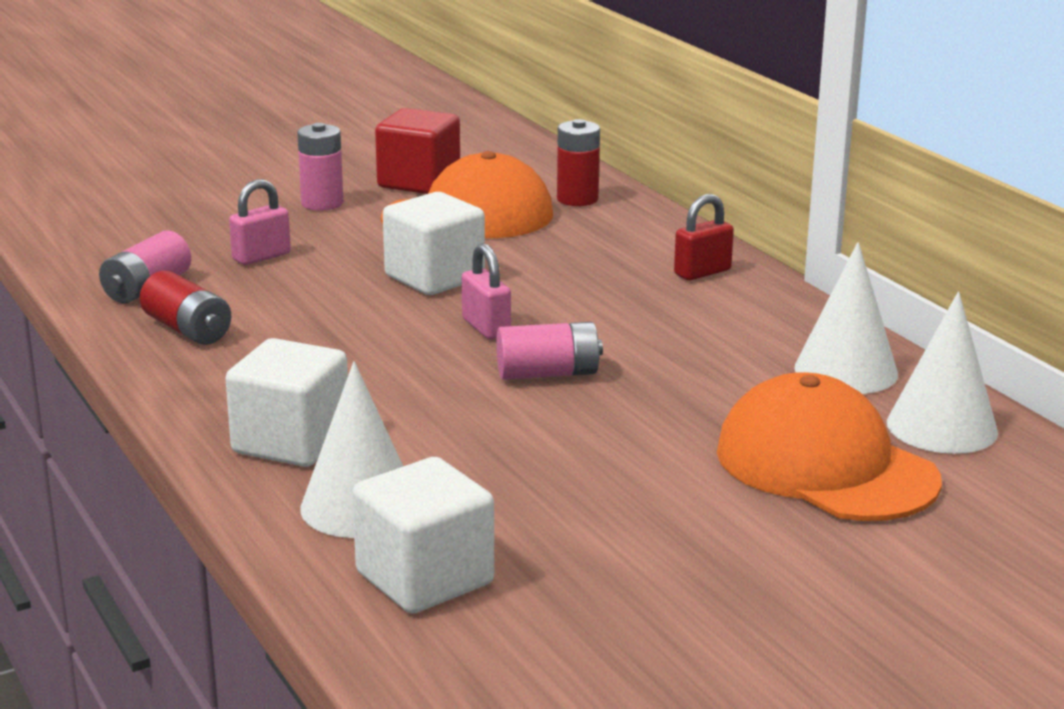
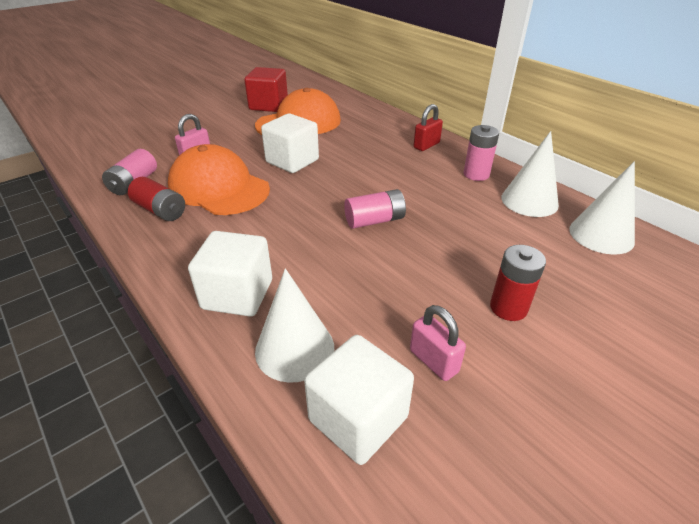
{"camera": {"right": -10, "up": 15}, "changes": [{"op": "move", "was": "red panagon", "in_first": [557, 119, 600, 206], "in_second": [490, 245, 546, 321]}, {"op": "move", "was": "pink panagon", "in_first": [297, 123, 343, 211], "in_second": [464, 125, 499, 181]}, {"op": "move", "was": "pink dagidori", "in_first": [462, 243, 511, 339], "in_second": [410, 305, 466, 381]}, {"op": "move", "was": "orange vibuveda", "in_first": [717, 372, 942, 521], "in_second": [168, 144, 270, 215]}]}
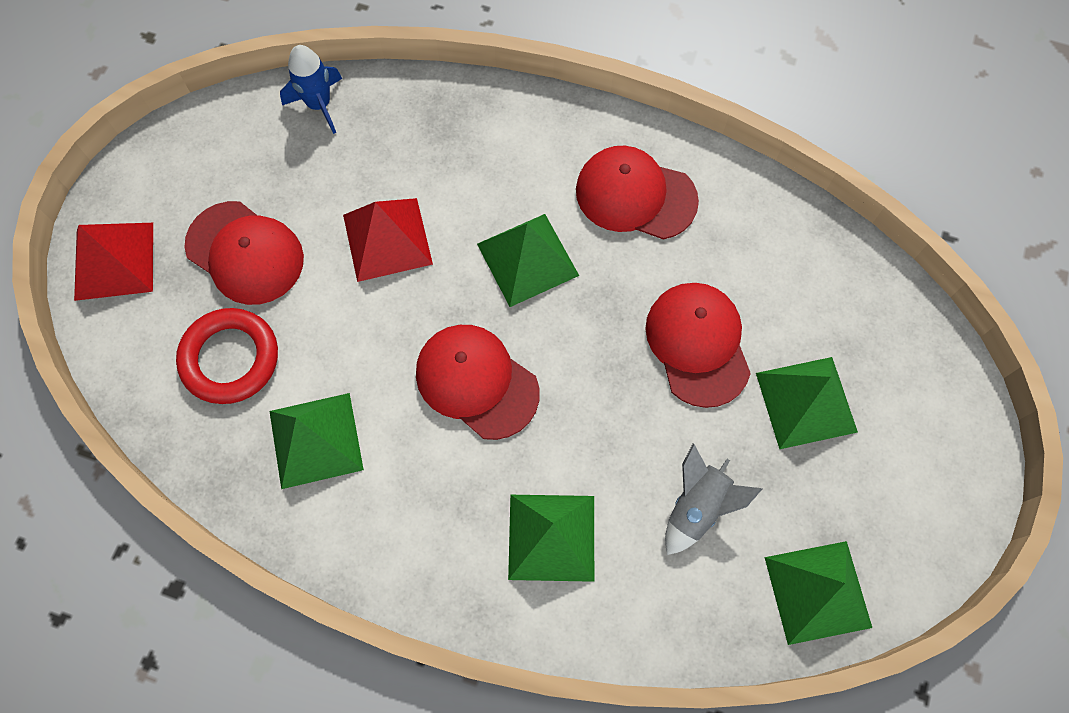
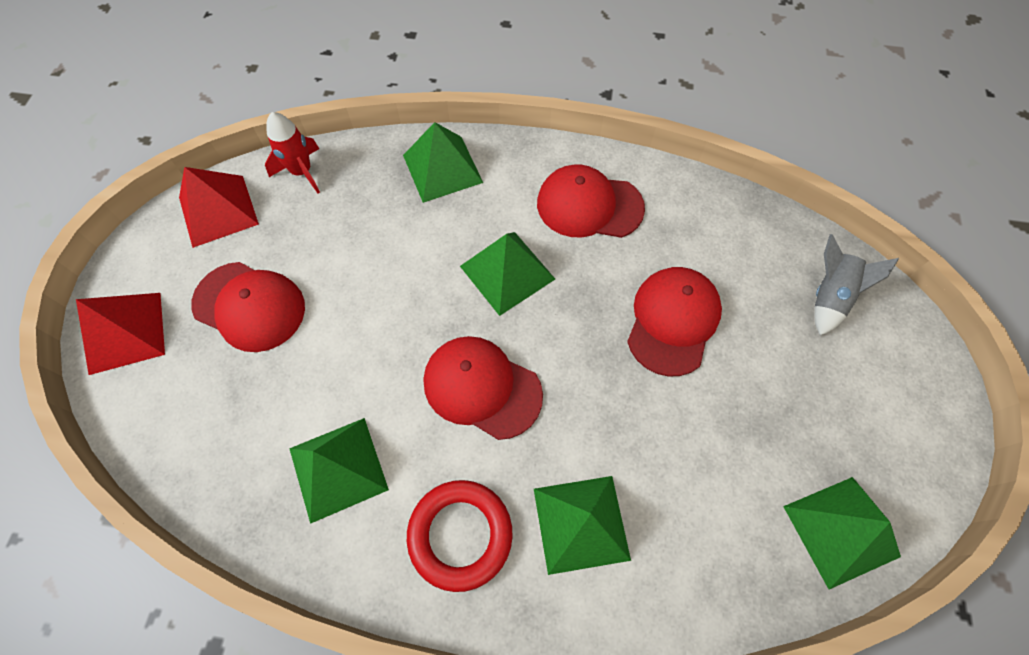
{"camera": {"right": -10, "up": -5}, "changes": [{"op": "recolor", "was": "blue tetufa", "now": "red tetufa", "in_first": [280, 45, 342, 134], "in_second": [265, 112, 320, 194]}, {"op": "move", "was": "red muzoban", "in_first": [343, 198, 433, 282], "in_second": [179, 167, 259, 248]}, {"op": "rotate", "was": "red vibuveda", "in_first": [645, 283, 751, 408], "in_second": [627, 267, 722, 377], "clockwise": 45}, {"op": "move", "was": "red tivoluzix", "in_first": [176, 308, 278, 404], "in_second": [407, 480, 513, 592]}, {"op": "move", "was": "green muzoban", "in_first": [756, 357, 858, 449], "in_second": [403, 122, 483, 203]}, {"op": "move", "was": "grey tetufa", "in_first": [665, 443, 762, 555], "in_second": [814, 234, 899, 336]}]}
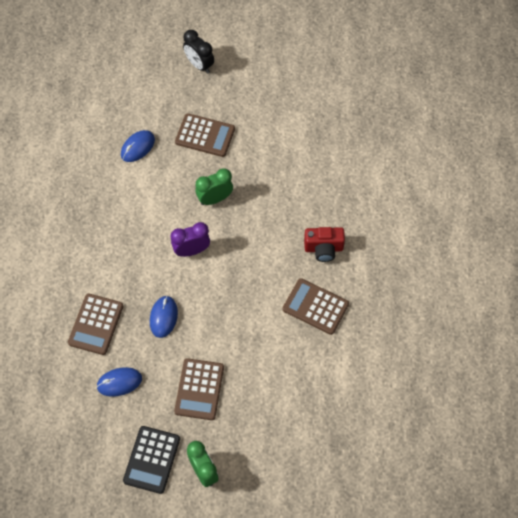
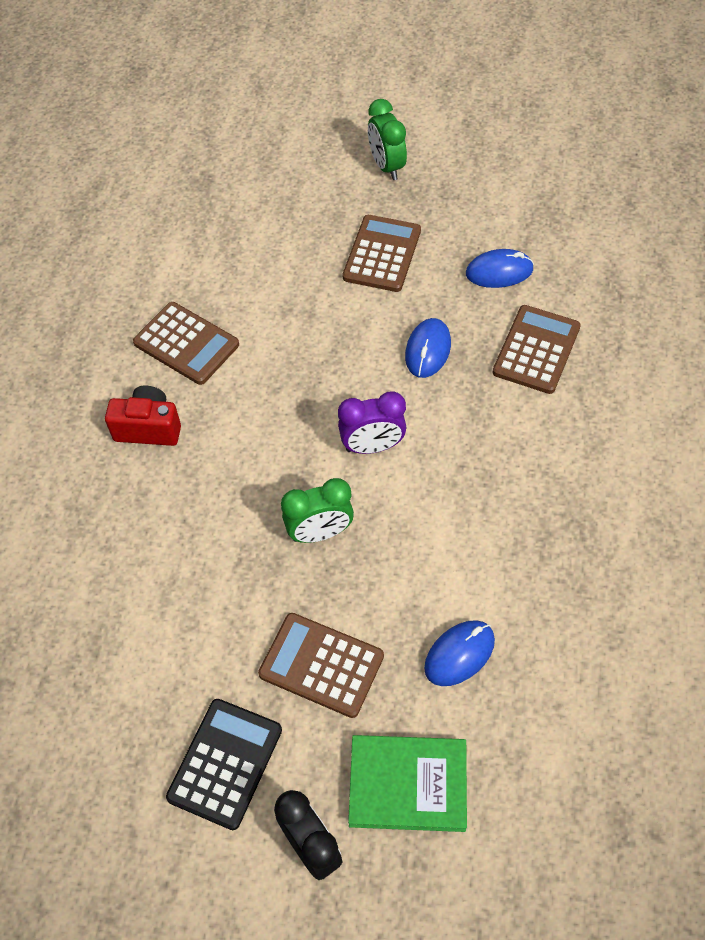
{"camera": {"right": -170, "up": -5}, "changes": [{"op": "move", "was": "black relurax", "in_first": [123, 426, 180, 494], "in_second": [166, 699, 282, 830]}, {"op": "insert", "now": "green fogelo", "in_second": [348, 735, 467, 832]}]}
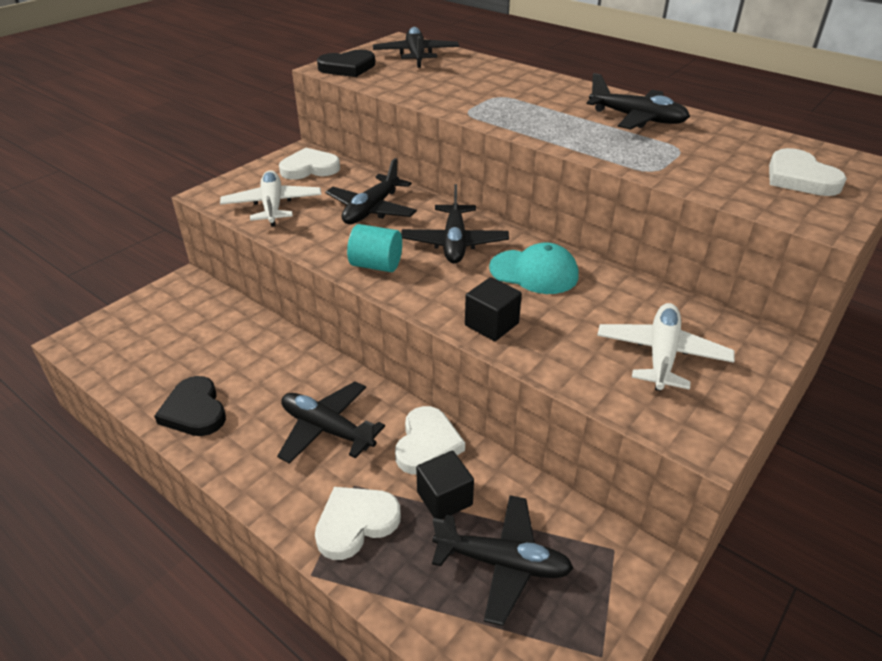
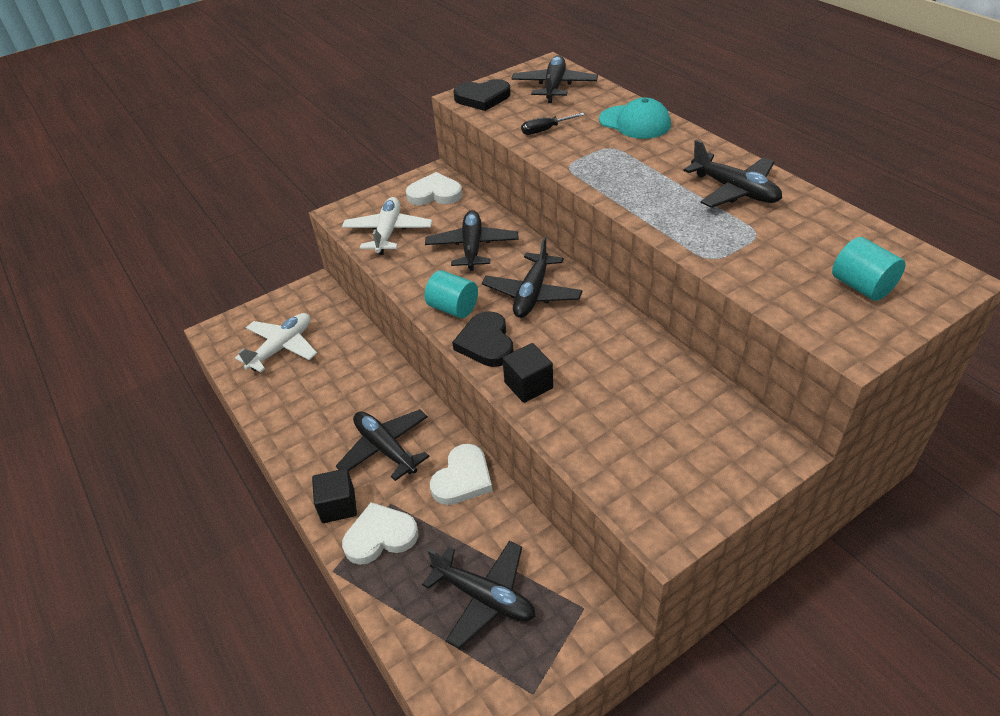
{"camera": {"right": 20, "up": 5}, "changes": [{"op": "replace", "was": "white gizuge", "now": "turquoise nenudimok", "in_first": [769, 148, 847, 196], "in_second": [832, 237, 906, 301]}, {"op": "rotate", "was": "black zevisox", "in_first": [325, 158, 417, 224], "in_second": [425, 210, 519, 271], "clockwise": 135}, {"op": "move", "was": "turquoise vibuveda", "in_first": [489, 242, 579, 294], "in_second": [599, 98, 671, 139]}, {"op": "move", "was": "white zevisox", "in_first": [597, 303, 734, 391], "in_second": [235, 313, 317, 372]}, {"op": "move", "was": "black gizuge", "in_first": [154, 376, 226, 436], "in_second": [452, 311, 514, 367]}, {"op": "move", "was": "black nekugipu", "in_first": [416, 451, 474, 519], "in_second": [312, 468, 357, 523]}, {"op": "insert", "now": "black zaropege", "in_second": [521, 113, 585, 135]}]}
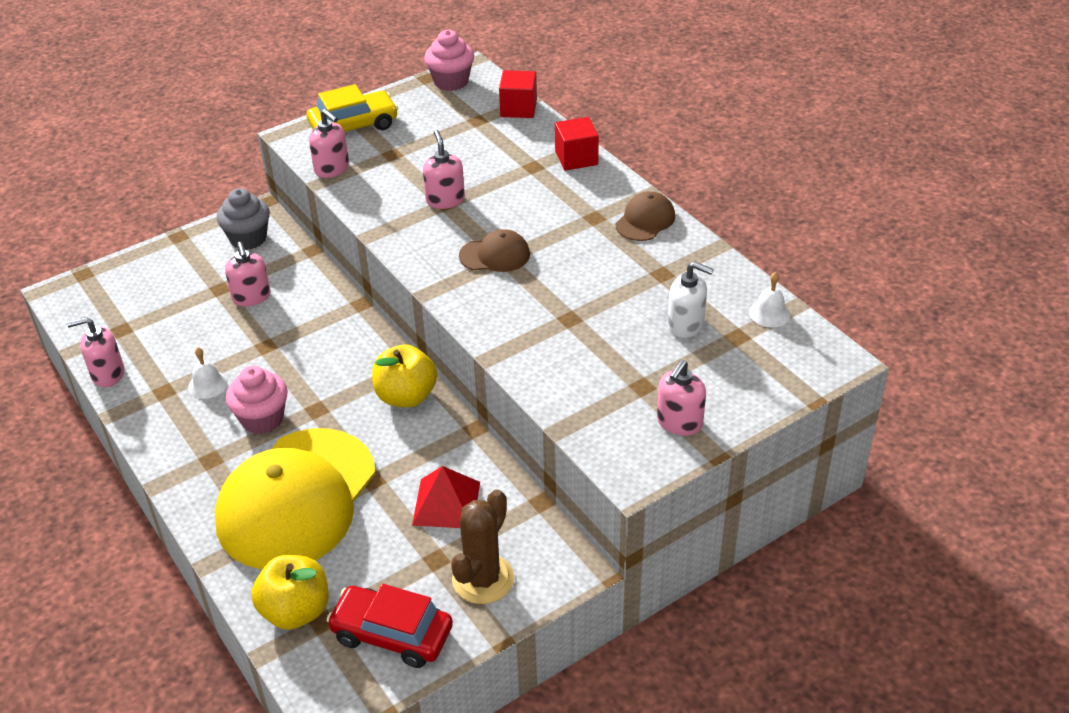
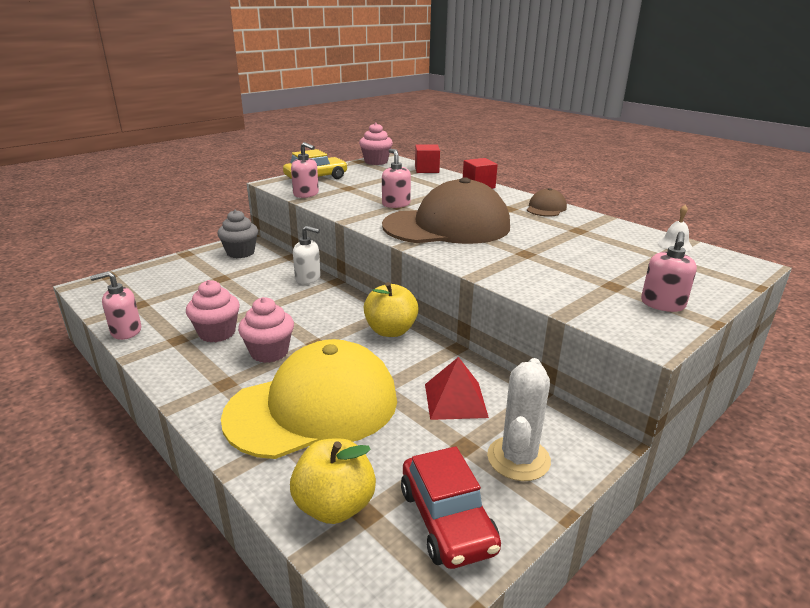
{"camera": {"right": -10, "up": -15}, "changes": [{"op": "resize", "was": "brown vibuveda", "in_first": [459, 229, 530, 272], "in_second": [382, 177, 510, 244], "ratio": 2.34}, {"op": "delete", "was": "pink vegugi", "in_first": [225, 242, 271, 306]}, {"op": "move", "was": "white vegugi", "in_first": [668, 261, 714, 338], "in_second": [293, 226, 321, 284]}, {"op": "replace", "was": "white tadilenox", "now": "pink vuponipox", "in_first": [188, 348, 228, 399], "in_second": [186, 280, 240, 342]}, {"op": "rotate", "was": "yellow vibuveda", "in_first": [215, 428, 376, 570], "in_second": [221, 339, 397, 459], "clockwise": -135}, {"op": "recolor", "was": "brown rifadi", "now": "white rifadi", "in_first": [451, 489, 514, 604], "in_second": [487, 358, 551, 481]}, {"op": "rotate", "was": "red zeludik", "in_first": [327, 584, 453, 668], "in_second": [401, 446, 501, 569], "clockwise": -120}]}
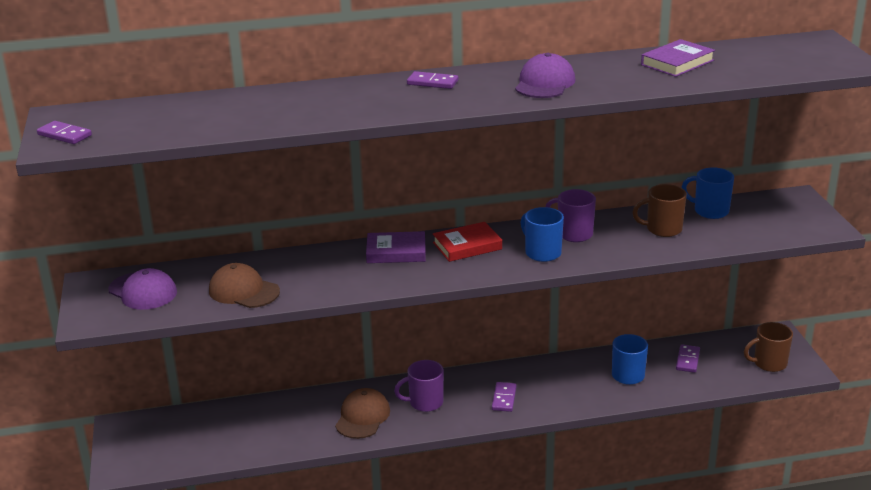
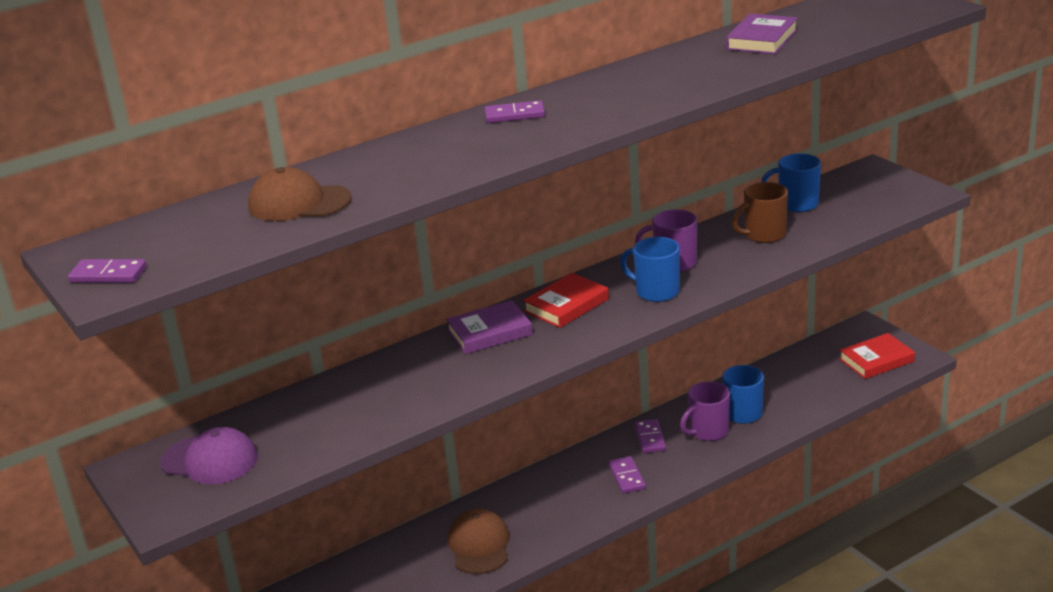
{"camera": {"right": -20, "up": 0}, "changes": [{"op": "delete", "was": "purple vibuveda", "in_first": [515, 53, 575, 98]}, {"op": "move", "was": "brown vibuveda", "in_first": [209, 263, 280, 308], "in_second": [248, 167, 352, 221]}, {"op": "replace", "was": "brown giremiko", "now": "red fogelo", "in_first": [744, 322, 793, 372], "in_second": [839, 333, 915, 379]}, {"op": "move", "was": "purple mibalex", "in_first": [676, 344, 700, 373], "in_second": [635, 419, 666, 453]}, {"op": "move", "was": "purple giremiko", "in_first": [394, 360, 444, 412], "in_second": [680, 381, 730, 441]}]}
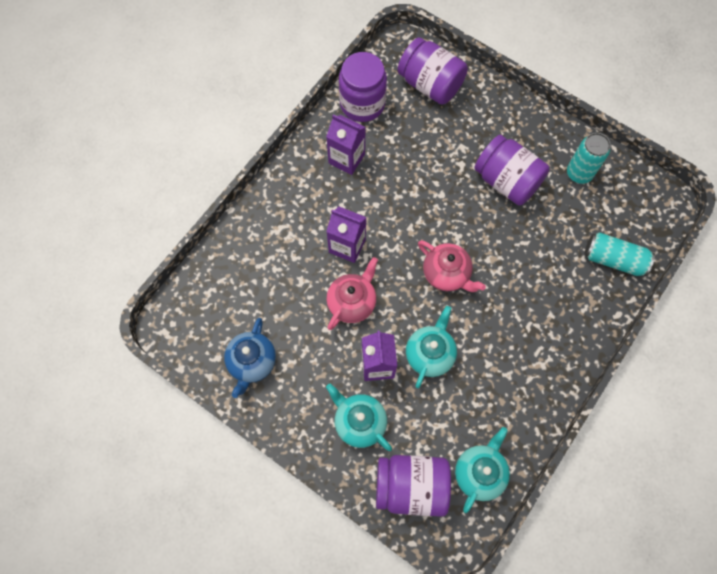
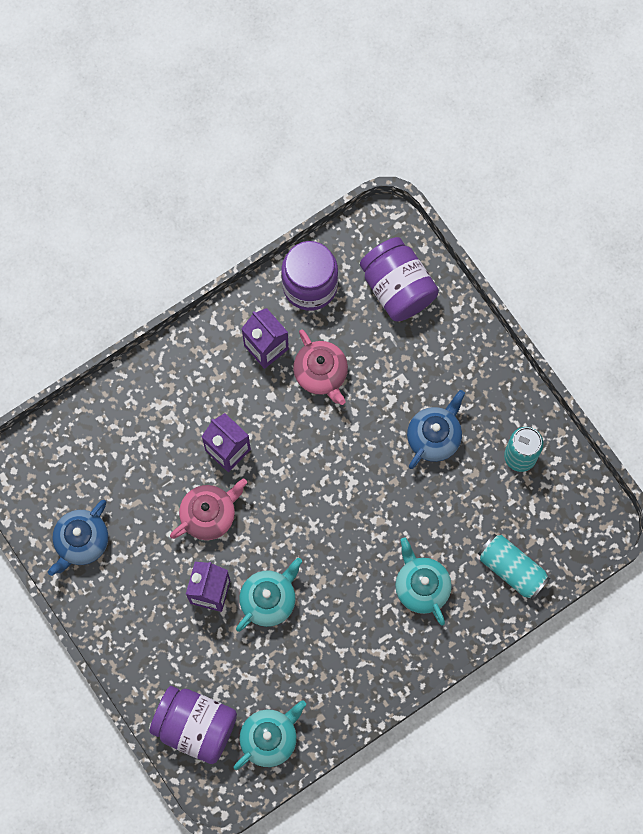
{"camera": {"right": 20, "up": 5}, "changes": [{"op": "replace", "was": "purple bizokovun", "now": "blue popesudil", "in_first": [474, 135, 550, 205], "in_second": [407, 390, 465, 469]}, {"op": "move", "was": "pink popesudil", "in_first": [418, 240, 486, 292], "in_second": [293, 330, 348, 405]}, {"op": "move", "was": "turquoise popesudil", "in_first": [326, 384, 392, 451], "in_second": [395, 538, 452, 626]}]}
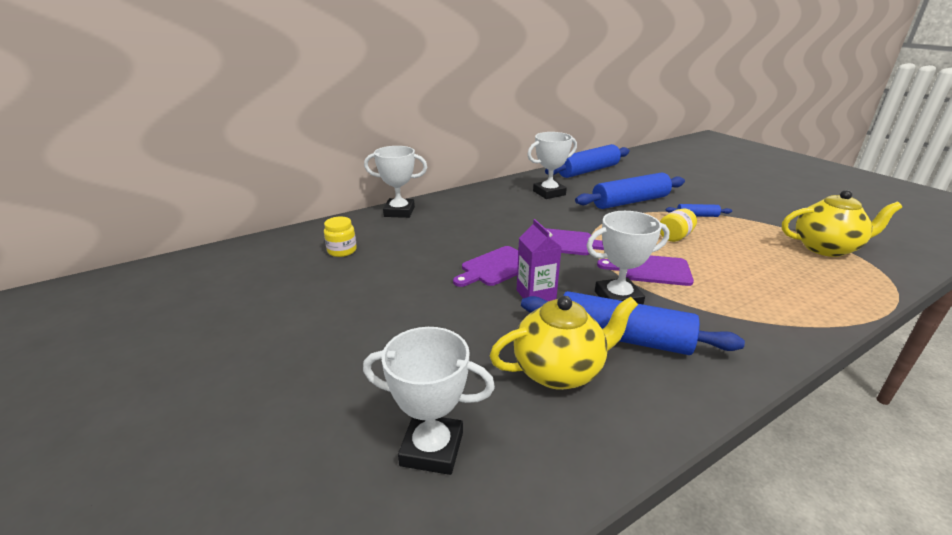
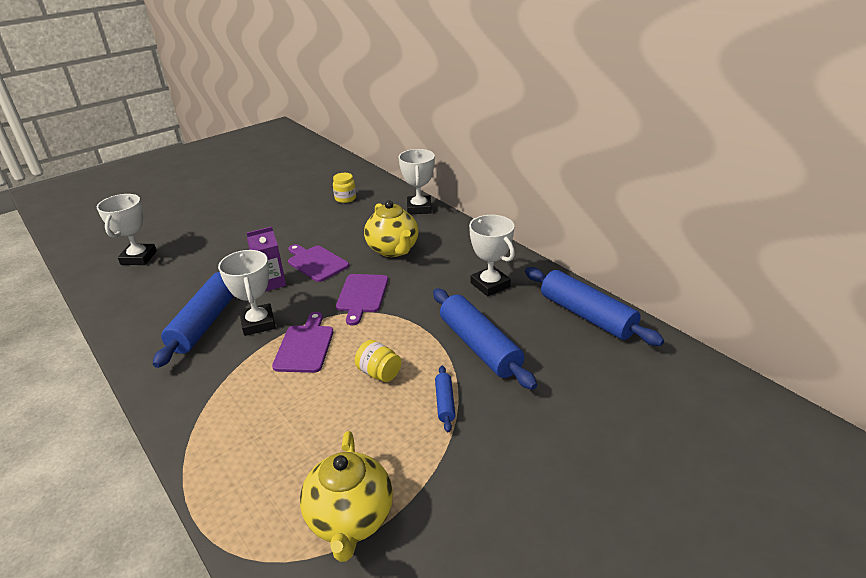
{"camera": {"right": 85, "up": 5}, "changes": [{"op": "move", "was": "yellow popesudil", "in_first": [490, 296, 638, 390], "in_second": [364, 200, 419, 257]}]}
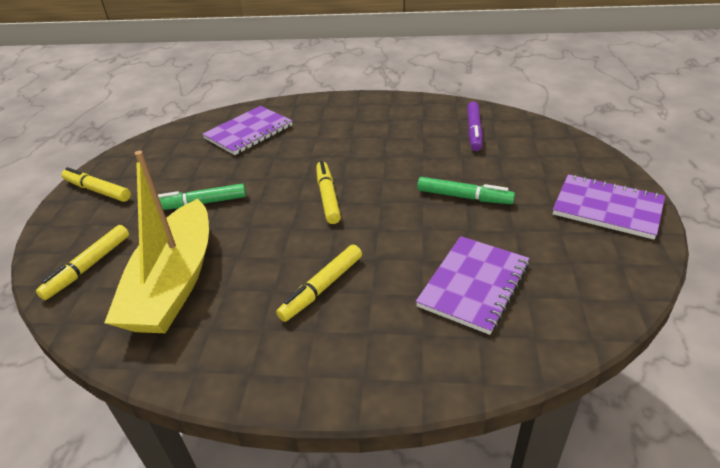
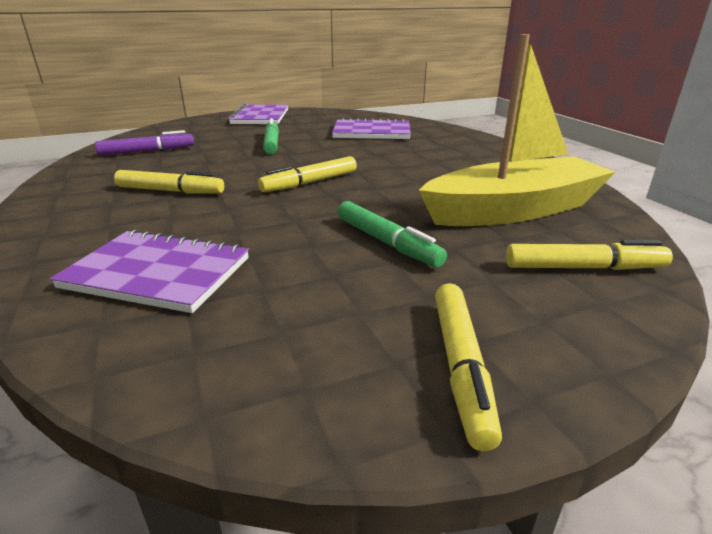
{"camera": {"right": -120, "up": -10}, "changes": [{"op": "move", "was": "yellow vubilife", "in_first": [276, 245, 362, 322], "in_second": [114, 170, 224, 194]}]}
